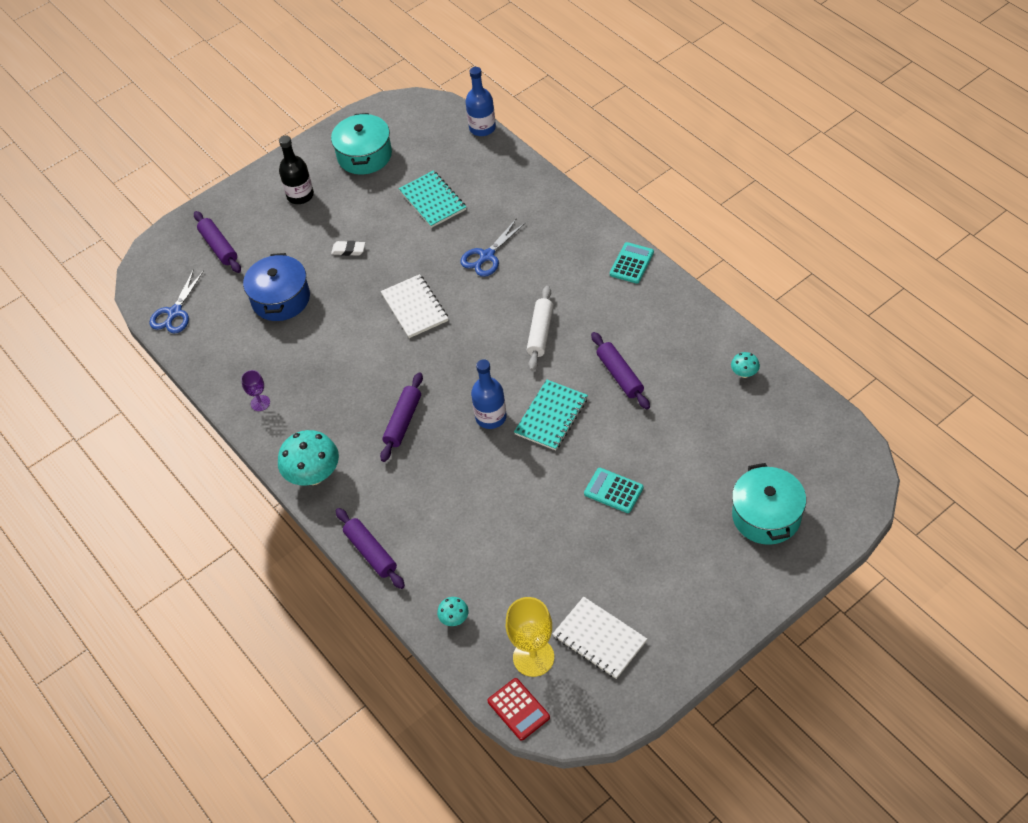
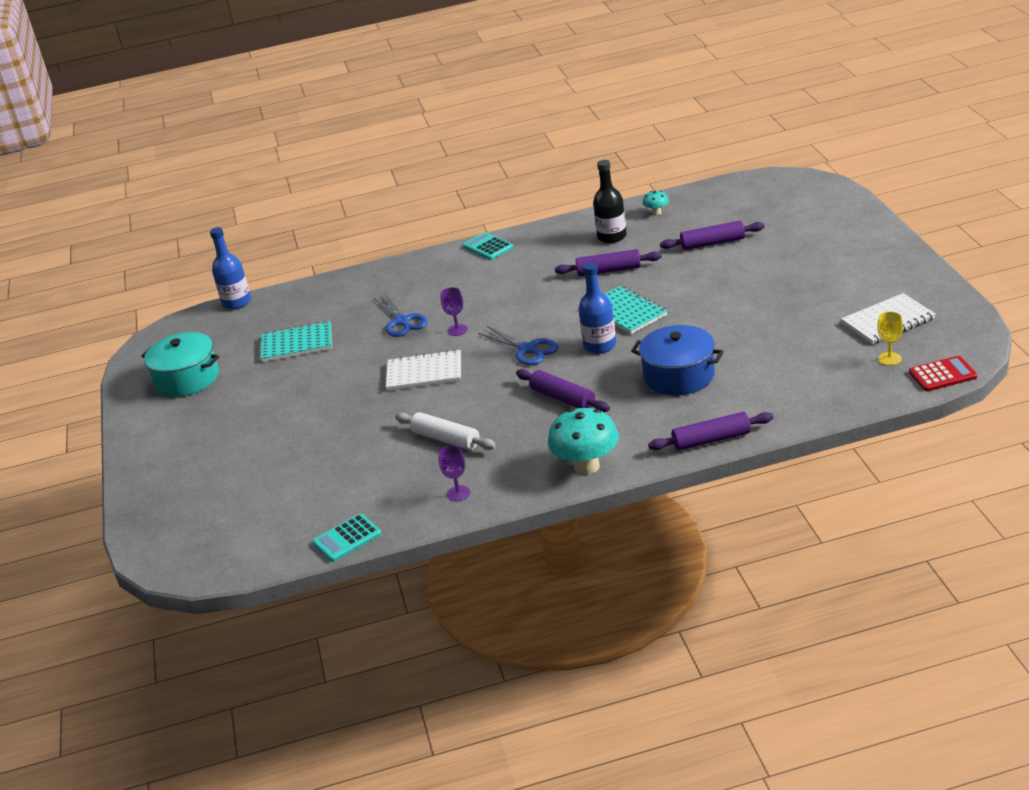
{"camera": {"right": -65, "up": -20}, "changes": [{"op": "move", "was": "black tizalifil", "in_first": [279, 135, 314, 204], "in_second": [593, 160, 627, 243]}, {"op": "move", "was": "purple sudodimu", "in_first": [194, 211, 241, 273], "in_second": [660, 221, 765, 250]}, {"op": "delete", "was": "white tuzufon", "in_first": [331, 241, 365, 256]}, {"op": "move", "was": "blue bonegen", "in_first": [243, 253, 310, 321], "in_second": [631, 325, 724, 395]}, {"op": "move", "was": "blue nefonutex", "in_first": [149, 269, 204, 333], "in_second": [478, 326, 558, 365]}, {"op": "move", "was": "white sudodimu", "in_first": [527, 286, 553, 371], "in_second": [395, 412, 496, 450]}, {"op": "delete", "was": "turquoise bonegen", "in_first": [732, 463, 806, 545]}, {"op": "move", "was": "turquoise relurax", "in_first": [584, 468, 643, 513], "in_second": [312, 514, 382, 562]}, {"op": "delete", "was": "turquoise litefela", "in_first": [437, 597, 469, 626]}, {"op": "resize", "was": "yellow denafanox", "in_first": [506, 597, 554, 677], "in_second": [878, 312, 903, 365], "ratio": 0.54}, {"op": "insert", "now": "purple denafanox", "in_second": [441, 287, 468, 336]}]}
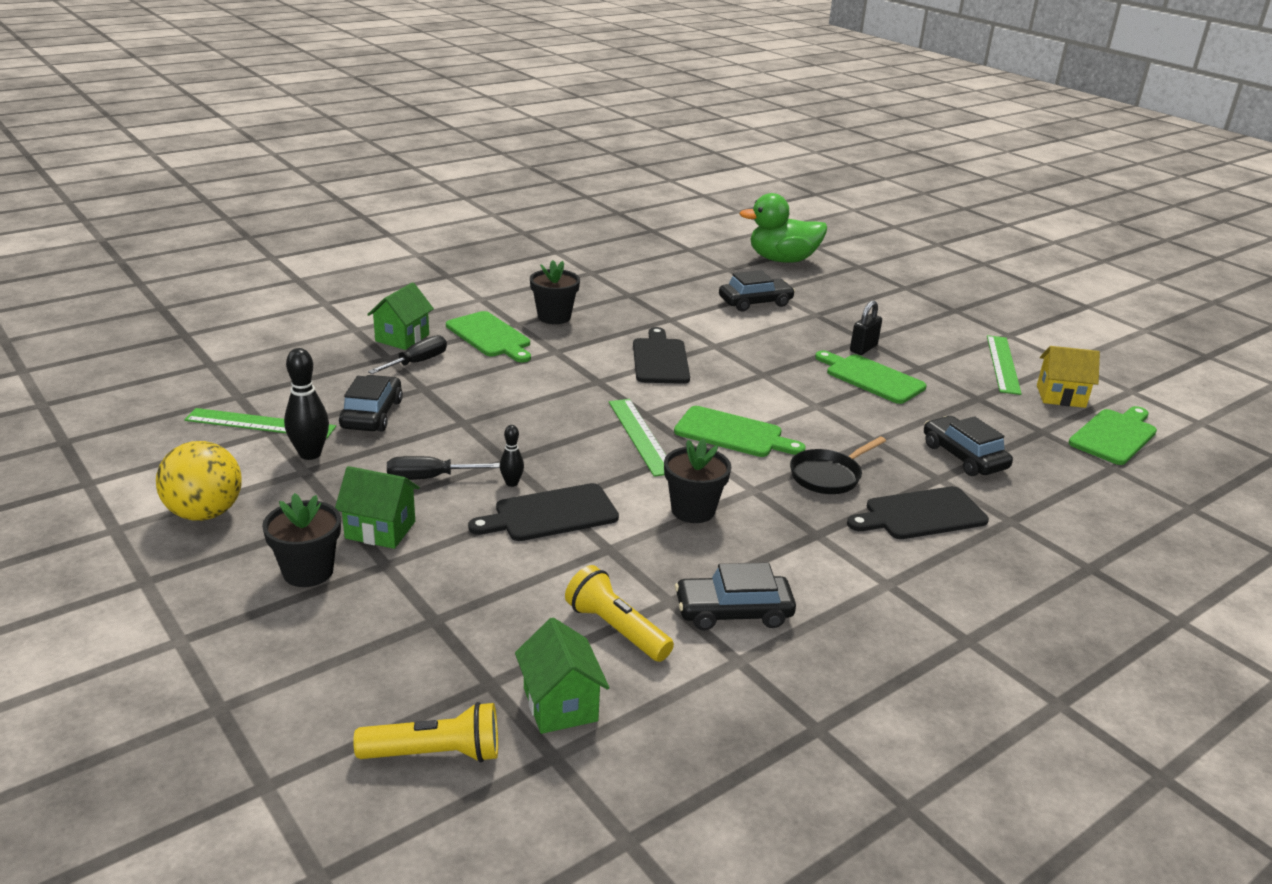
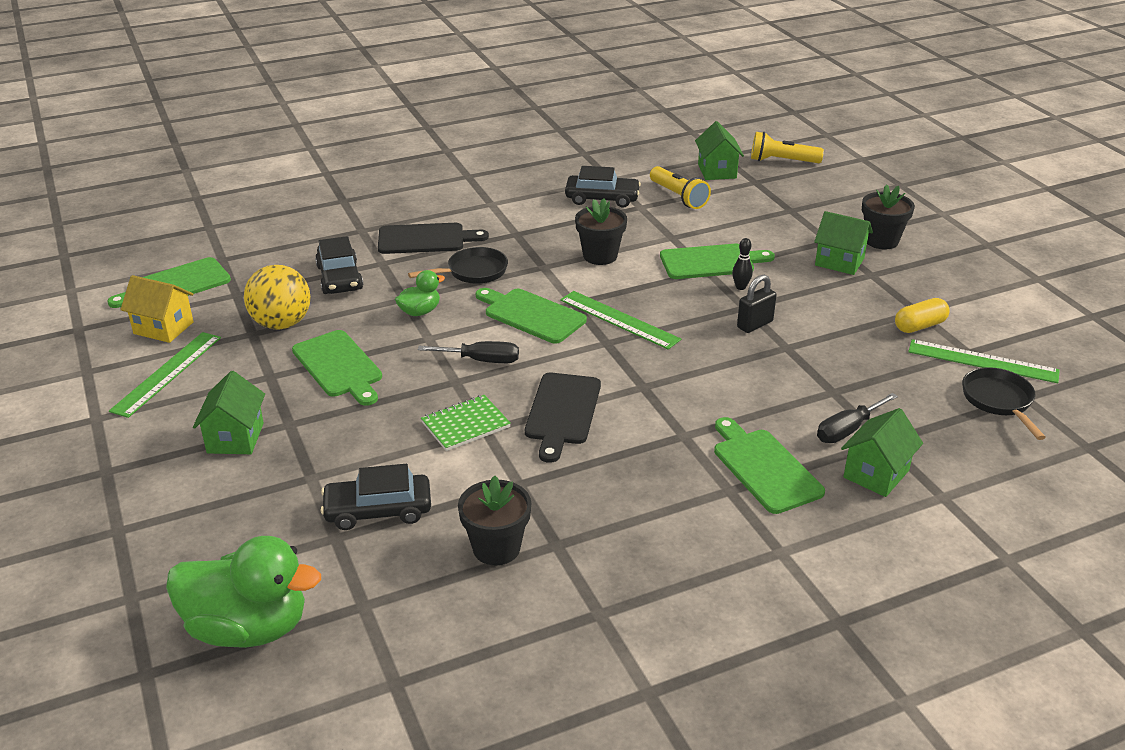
{"camera": {"right": -165, "up": 5}, "changes": [{"op": "move", "was": "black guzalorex", "in_first": [530, 260, 580, 324], "in_second": [458, 475, 531, 565]}, {"op": "move", "was": "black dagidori", "in_first": [850, 300, 882, 355], "in_second": [737, 275, 777, 333]}, {"op": "replace", "was": "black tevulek", "now": "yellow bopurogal", "in_first": [284, 348, 329, 460], "in_second": [895, 298, 950, 333]}, {"op": "delete", "was": "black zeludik", "in_first": [339, 375, 403, 432]}, {"op": "rotate", "was": "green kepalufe", "in_first": [609, 399, 666, 477], "in_second": [560, 291, 681, 350], "clockwise": -45}, {"op": "move", "was": "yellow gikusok", "in_first": [156, 441, 242, 521], "in_second": [244, 265, 311, 330]}, {"op": "move", "was": "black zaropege", "in_first": [387, 456, 500, 480], "in_second": [418, 341, 519, 363]}, {"op": "recolor", "was": "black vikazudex", "now": "green vikazudex", "in_first": [468, 483, 619, 541], "in_second": [660, 244, 775, 279]}, {"op": "insert", "now": "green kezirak", "in_second": [395, 270, 445, 316]}, {"op": "insert", "now": "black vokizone", "in_second": [962, 367, 1046, 440]}, {"op": "insert", "now": "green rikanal", "in_second": [193, 371, 265, 454]}, {"op": "insert", "now": "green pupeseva", "in_second": [421, 395, 511, 451]}]}
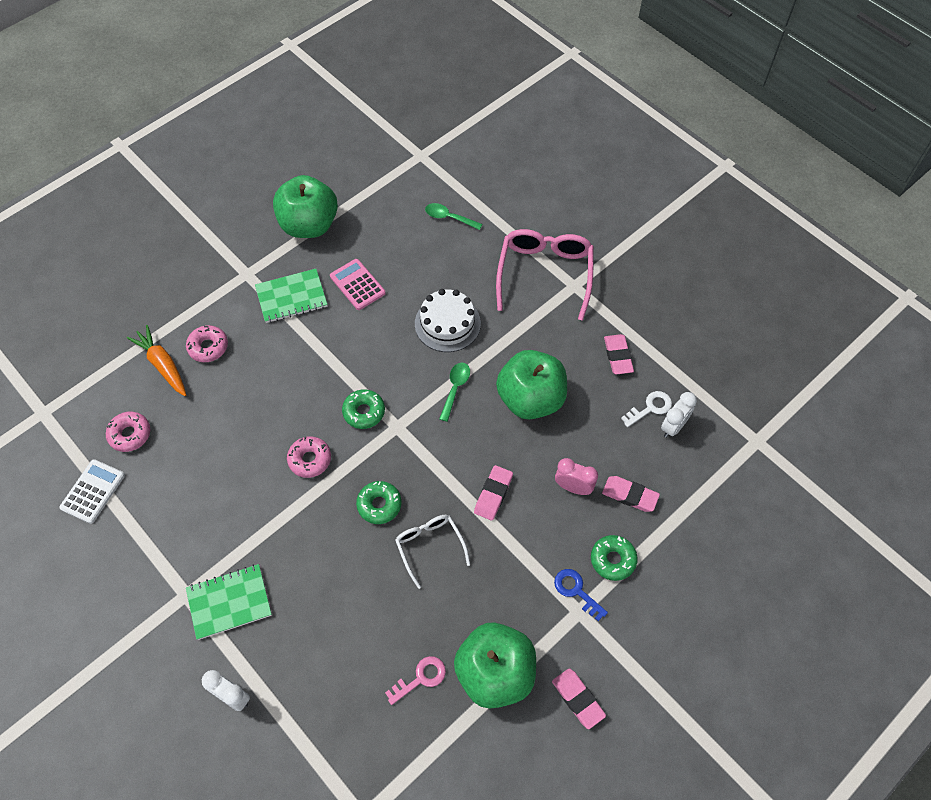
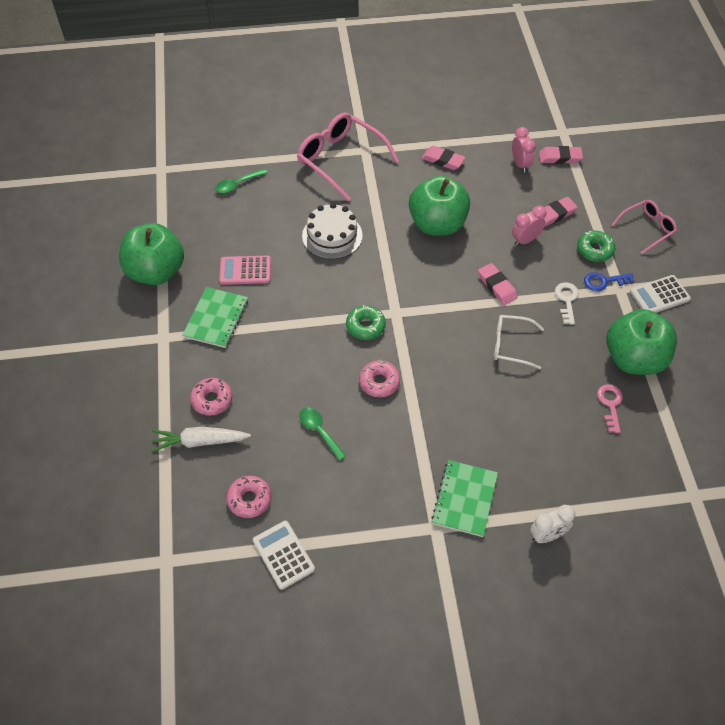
{"camera": {"right": -55, "up": -5}, "changes": [{"op": "recolor", "was": "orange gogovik", "now": "white gogovik", "in_first": [127, 325, 186, 396], "in_second": [151, 427, 251, 452]}, {"op": "move", "was": "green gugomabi", "in_first": [439, 363, 470, 422], "in_second": [300, 408, 346, 461]}, {"op": "move", "was": "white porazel", "in_first": [621, 391, 672, 427], "in_second": [555, 282, 579, 325]}, {"op": "recolor", "was": "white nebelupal", "now": "pink nebelupal", "in_first": [661, 392, 697, 438], "in_second": [512, 127, 536, 173]}, {"op": "delete", "was": "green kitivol", "in_first": [356, 481, 402, 524]}, {"op": "move", "was": "pink tuzufon", "in_first": [552, 668, 606, 729], "in_second": [539, 146, 583, 164]}, {"op": "insert", "now": "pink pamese", "in_second": [612, 200, 677, 254]}, {"op": "insert", "now": "white relurax", "in_second": [630, 275, 691, 313]}]}
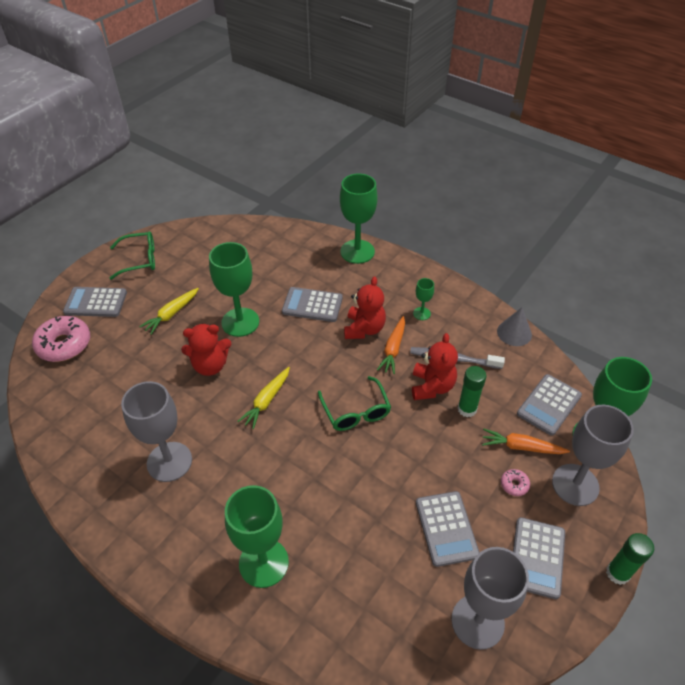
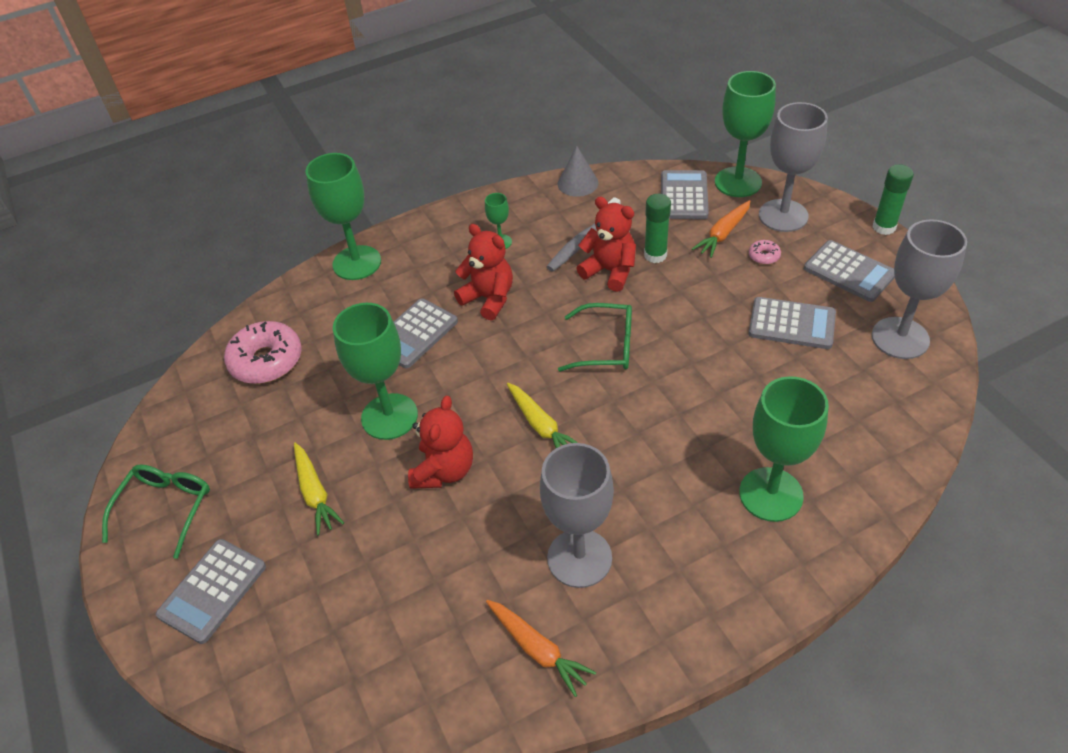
{"camera": {"right": -60, "up": 0}, "changes": [{"op": "move", "was": "pink kitivol", "in_first": [32, 316, 90, 362], "in_second": [224, 321, 302, 384]}, {"op": "move", "was": "orange gogovik", "in_first": [377, 316, 405, 374], "in_second": [486, 600, 596, 697]}, {"op": "rotate", "was": "grey relurax", "in_first": [517, 374, 582, 436], "in_second": [661, 170, 709, 219], "clockwise": -150}]}
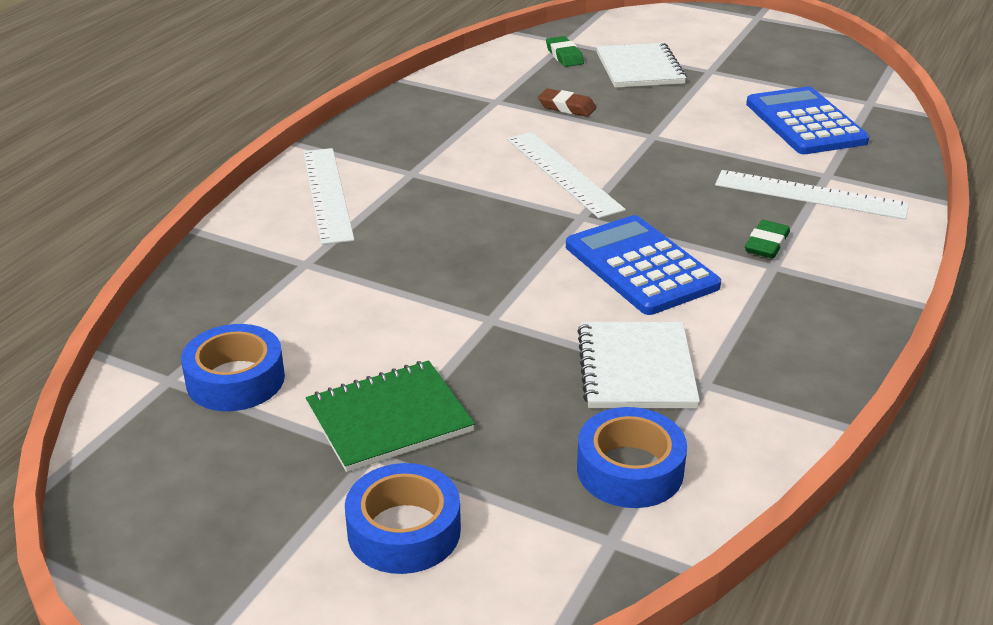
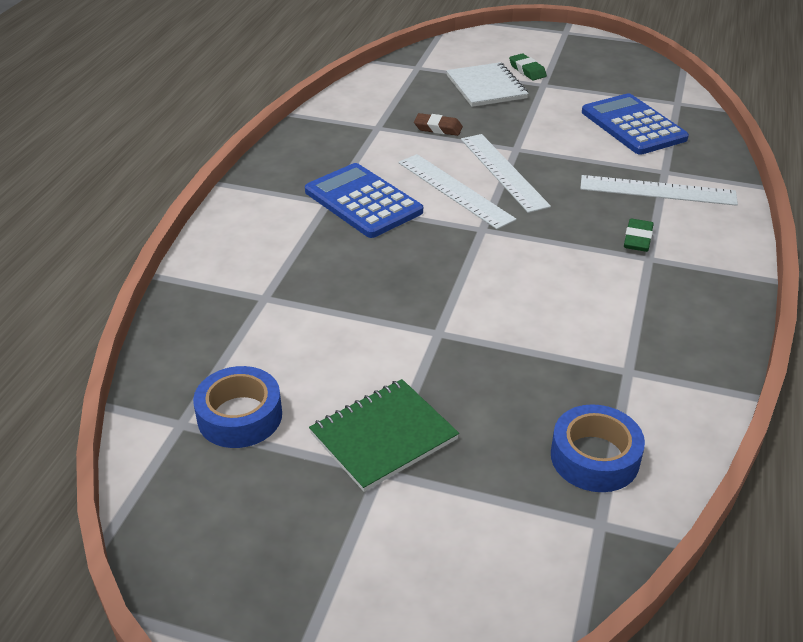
{"camera": {"right": -10, "up": 5}, "changes": [{"op": "move", "was": "green tuzufon", "in_first": [546, 36, 584, 67], "in_second": [509, 53, 547, 80]}, {"op": "move", "was": "white kepalufe", "in_first": [303, 148, 355, 245], "in_second": [461, 134, 551, 213]}, {"op": "move", "was": "blue relurax", "in_first": [566, 215, 721, 315], "in_second": [305, 163, 423, 238]}, {"op": "delete", "was": "white pupeseva", "in_first": [577, 322, 700, 408]}, {"op": "delete", "was": "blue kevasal", "in_first": [345, 463, 461, 574]}]}
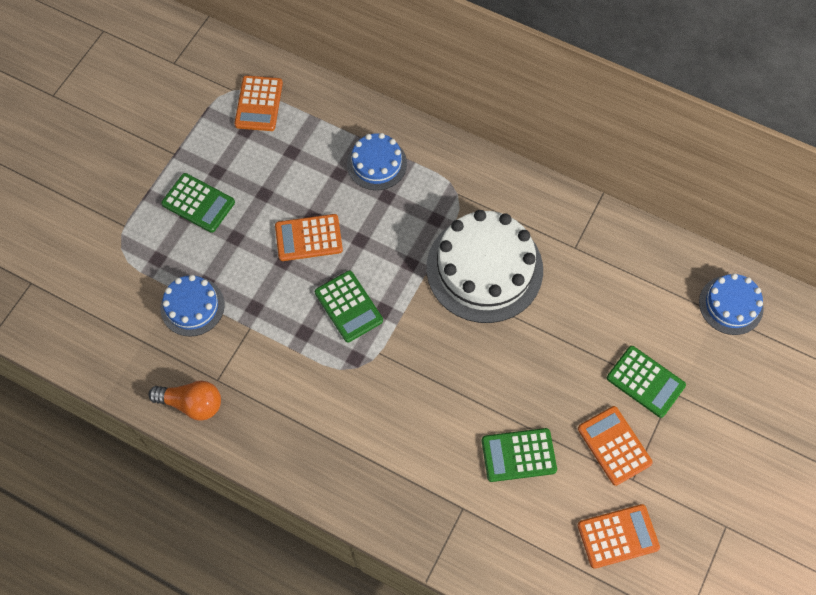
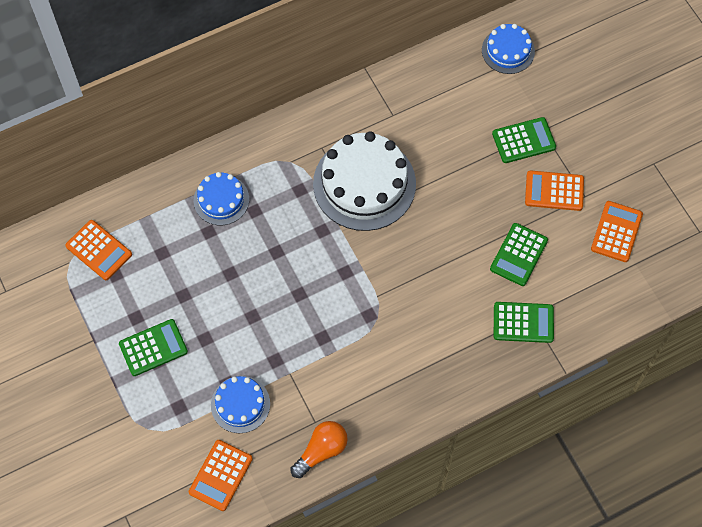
{"camera": {"right": -55, "up": 0}, "changes": [{"op": "move", "was": "orange relurax", "in_first": [275, 214, 343, 261], "in_second": [189, 440, 253, 511]}, {"op": "move", "was": "green relurax", "in_first": [315, 271, 383, 342], "in_second": [494, 302, 554, 343]}]}
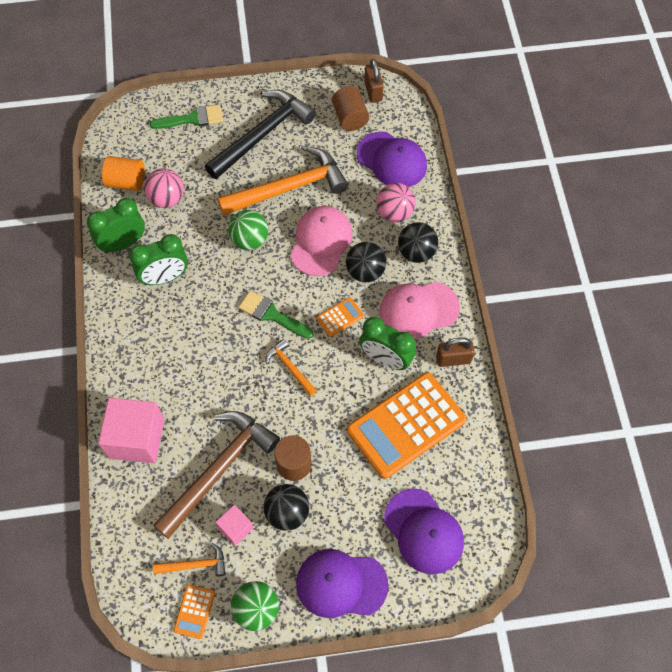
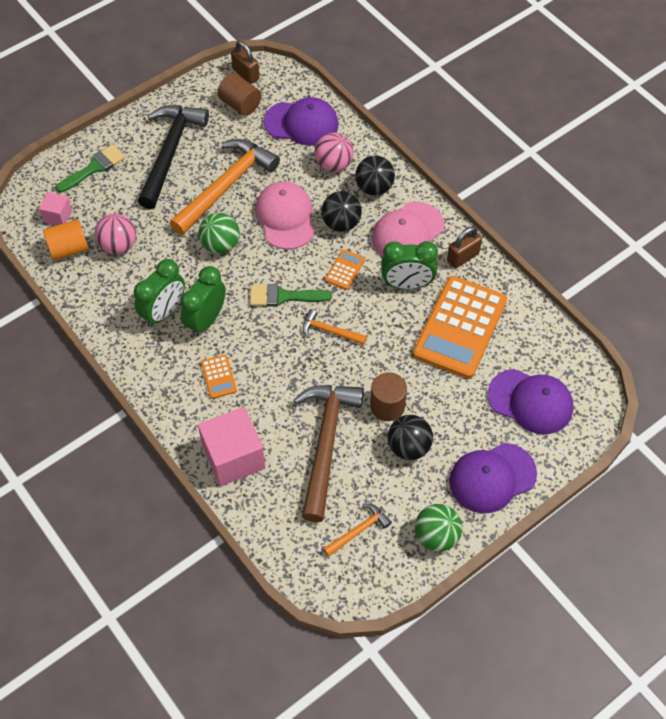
{"camera": {"right": -30, "up": -5}, "changes": [{"op": "move", "was": "green nebelupal", "in_first": [87, 198, 145, 254], "in_second": [180, 266, 226, 337]}, {"op": "move", "was": "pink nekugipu", "in_first": [215, 505, 254, 546], "in_second": [39, 192, 72, 225]}, {"op": "move", "was": "orange relurax", "in_first": [174, 584, 215, 639], "in_second": [201, 355, 237, 399]}]}
